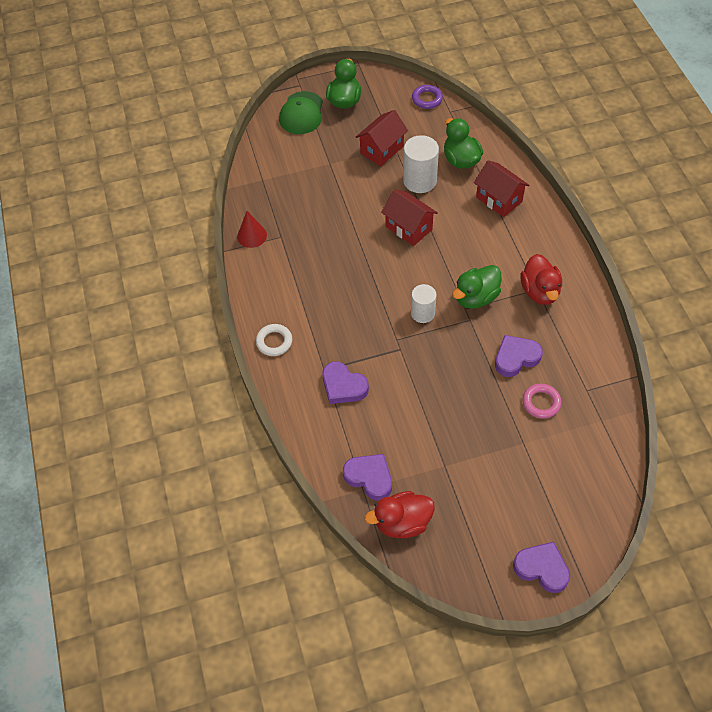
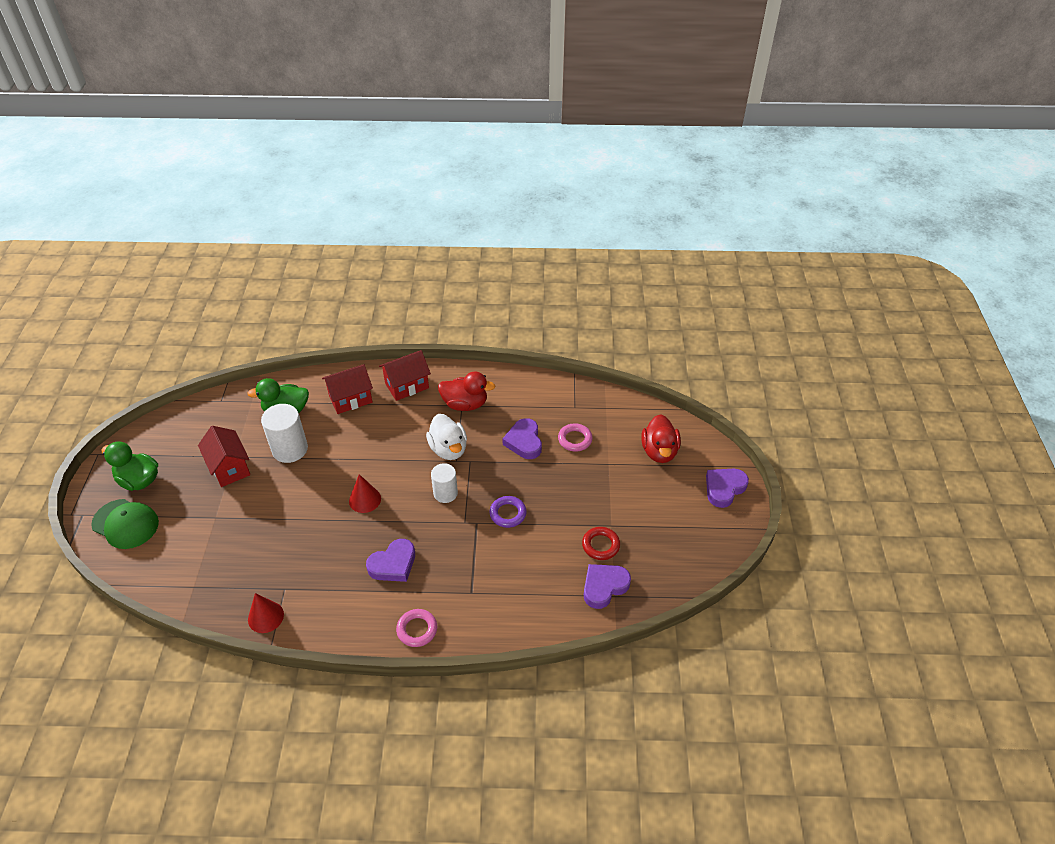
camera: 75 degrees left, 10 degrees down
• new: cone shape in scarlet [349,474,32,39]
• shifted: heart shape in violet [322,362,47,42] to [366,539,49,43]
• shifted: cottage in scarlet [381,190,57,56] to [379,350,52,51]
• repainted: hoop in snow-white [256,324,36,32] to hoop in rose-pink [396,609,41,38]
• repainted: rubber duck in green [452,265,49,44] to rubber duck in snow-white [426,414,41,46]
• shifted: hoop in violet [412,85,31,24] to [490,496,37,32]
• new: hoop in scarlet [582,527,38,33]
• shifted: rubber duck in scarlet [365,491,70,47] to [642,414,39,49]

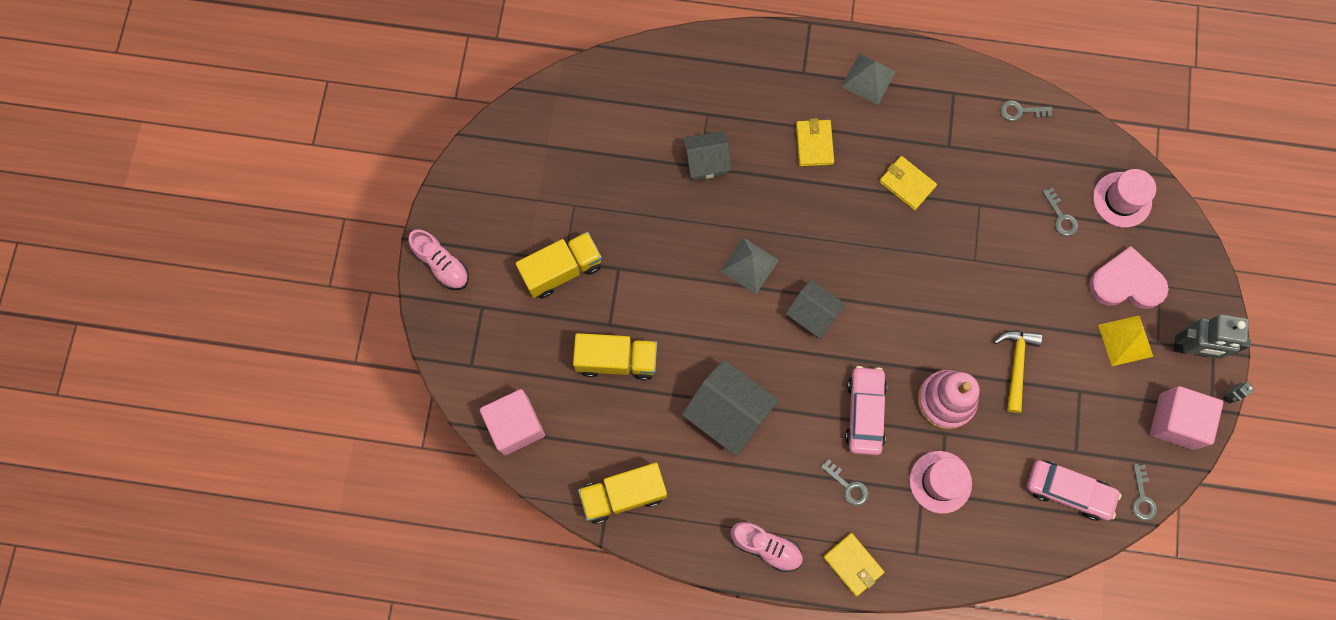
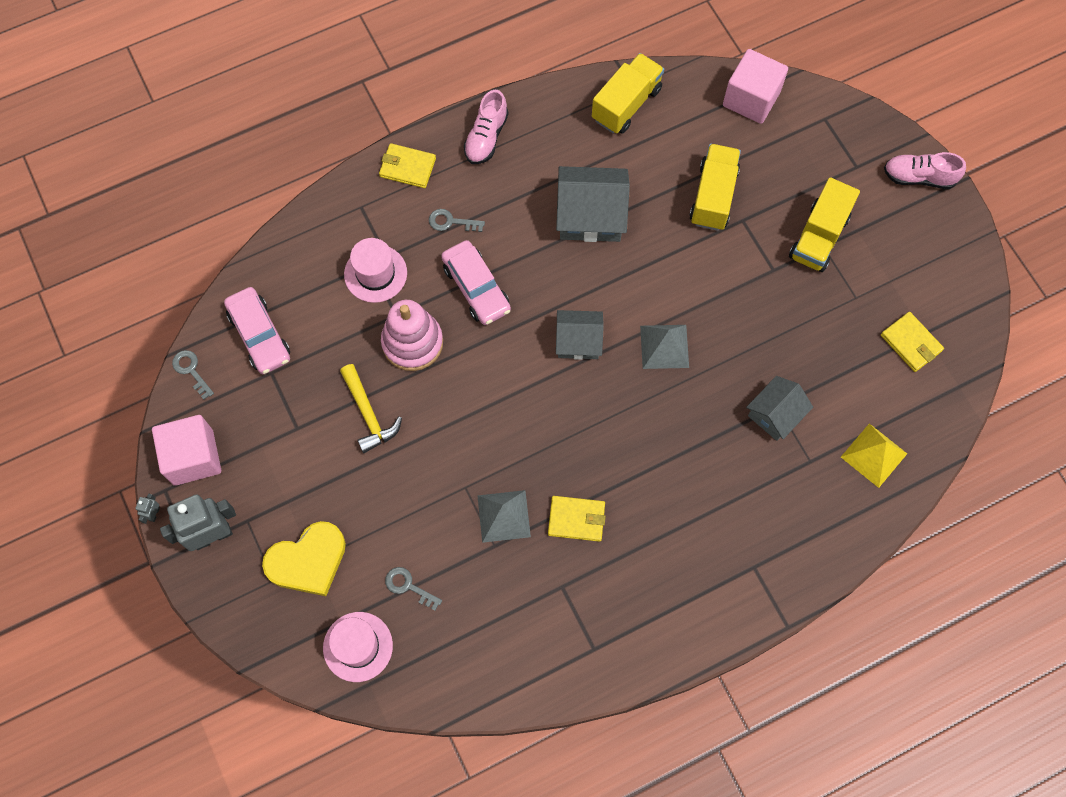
camera: 145 degrees right, 5 degrees down
• rotated: car in rose-pink [1027,460,94,61] = [224,287,66,87] 105 degrees counterclockwise
• repainted: heart shape in rose-pink [1089,246,80,63] to heart shape in yellow [262,521,84,75]
• rotated: shoe in rose-pink [730,521,73,51] = [464,90,44,74] 60 degrees counterclockwise
• shifted: pyramid shape in ash-grey [841,54,55,51] to [477,490,54,53]
• rotated: truck in yellow [573,333,84,47] = [689,144,52,87] 135 degrees clockwise
• shifted: pyramid shape in yellow [1098,316,55,50] to [841,423,66,65]
• shifted: wallet in yellow [796,118,38,48] to [881,312,63,60]
• gone: key in ash-grey [1000,100,52,21]

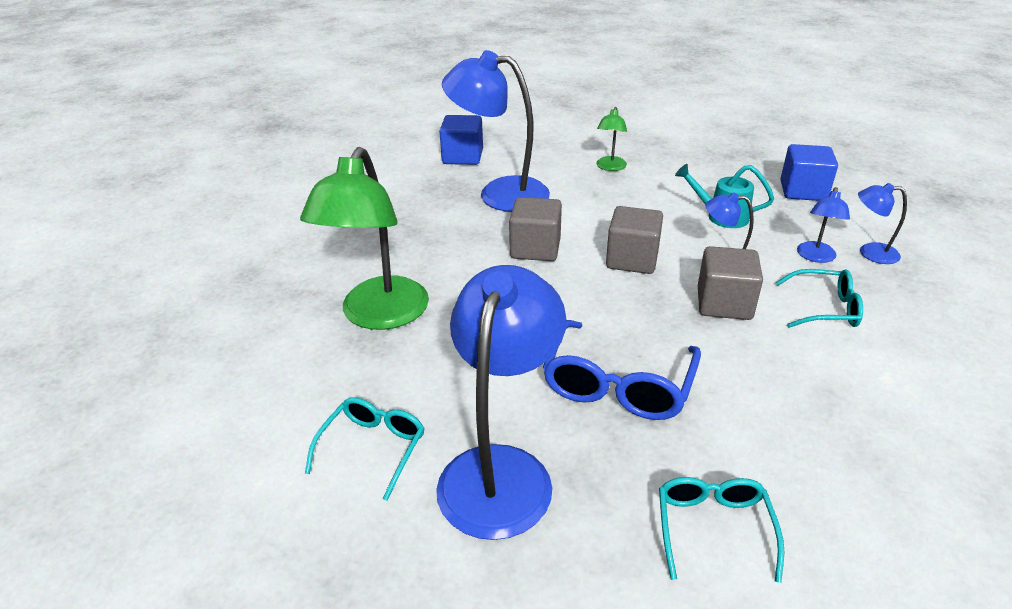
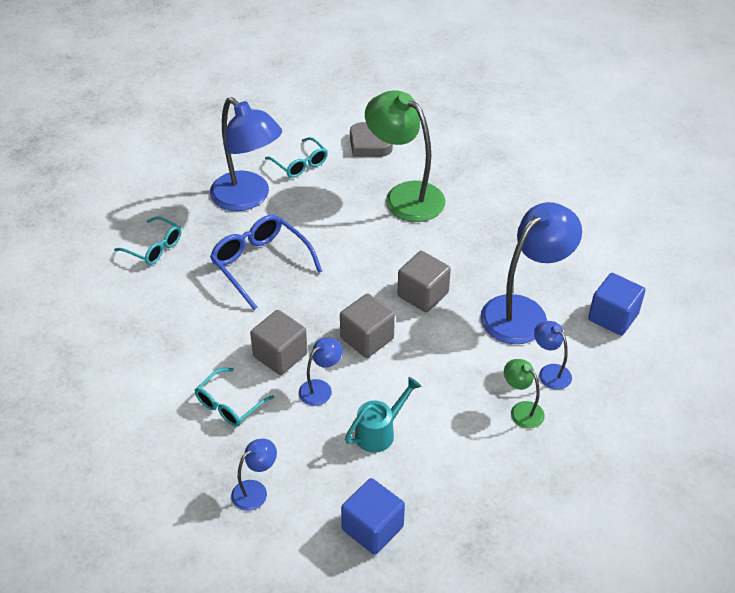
camera: 120 degrees right, 10 degrees up
• new: heart shape in ash-grey [350,122,43,35]
• shifted: reading lamp in blue [797,187,53,76] to [534,321,38,69]

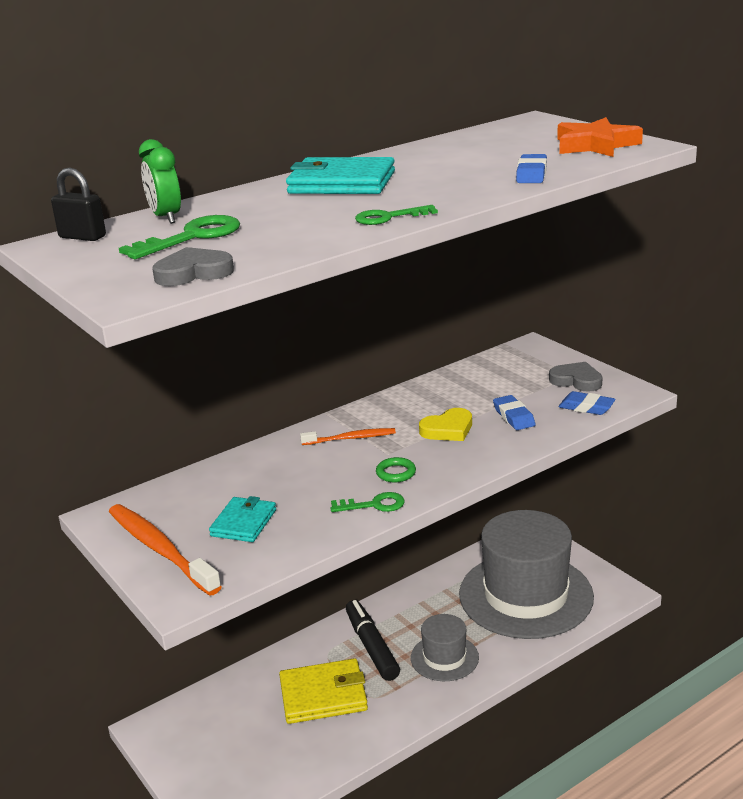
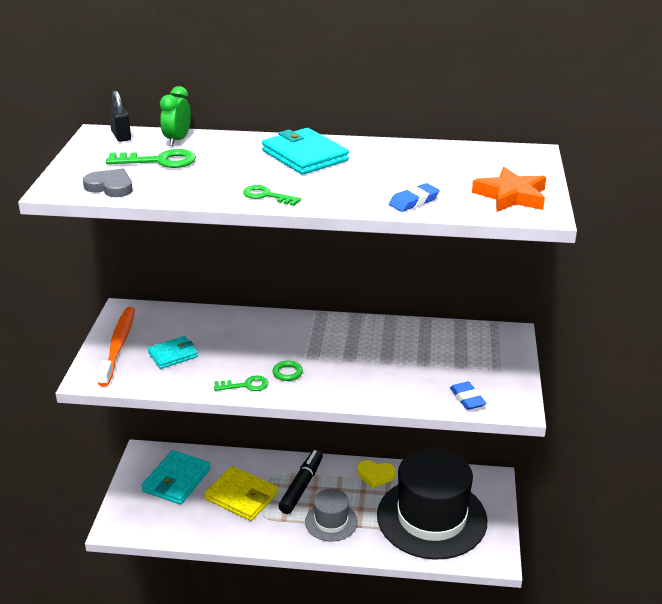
camera: 40 degrees right, 5 degrees up
• new: wallet in aqua [141,450,70,55]
• rotated: key in green [330,492,75,20] = [214,375,54,16] 45 degrees counterclockwise
• shifted: heart shape in yellow [419,408,53,33] to [357,460,39,28]
• repainted: tall hat in ash-grey [459,510,135,129] to tall hat in ebony [377,448,111,111]
• gone: tooth brush in orange [300,428,96,17]
• gone: pencil eraser in blue [493,395,43,35]
• gone: heart shape in ash-grey [549,362,53,30]

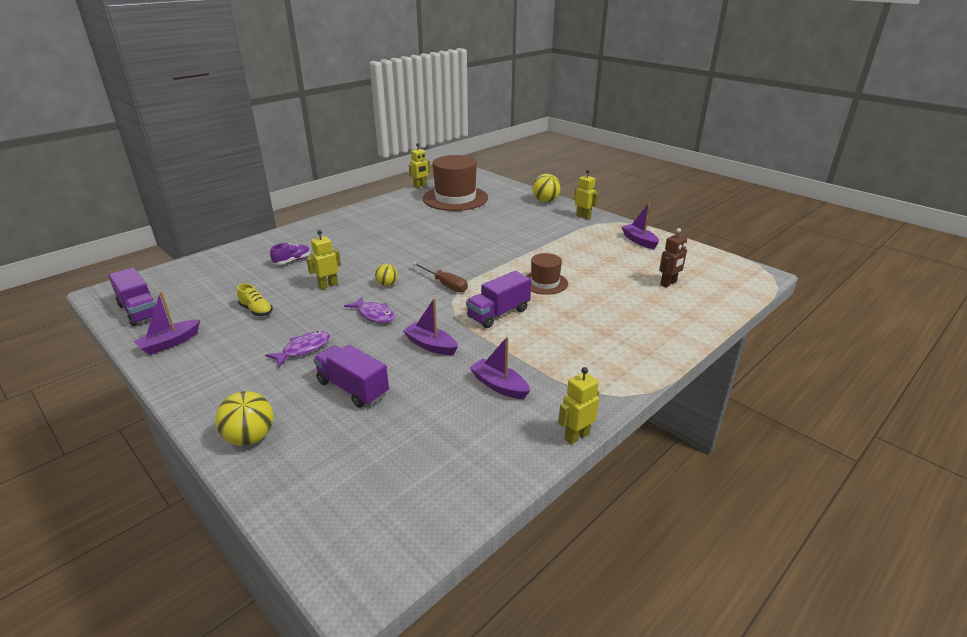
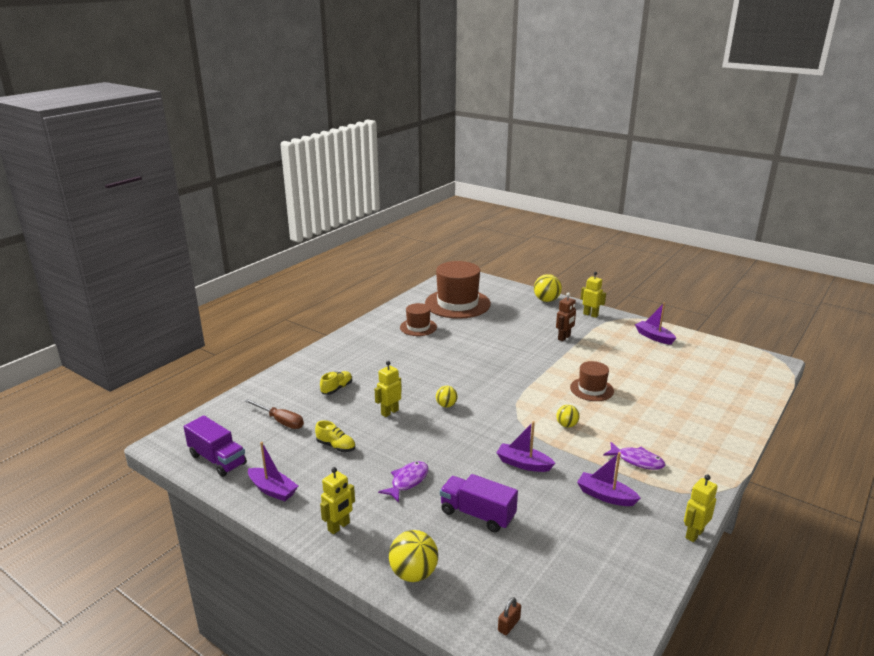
camera: 10 degrees left, 5 degrees down
• shifted: screwdriver in brown [412,262,56,30] to [245,399,59,30]
• rotated: sailboat in violet [134,291,66,64] = [248,442,50,59] 90 degrees counterclockwise
• repainted: shoe in violet [270,243,40,22] to shoe in yellow [320,371,32,24]
• shifted: robot in yellow [409,143,21,45] to [320,467,35,67]
• new: tall hat in brown [400,303,37,33]
• new: padlock in brown [498,597,23,38]
• shifted: robot in brown [659,228,28,60] to [556,292,20,49]
• swapped: truck in violet [466,271,65,57] to ball in yellow [556,405,24,23]
• shifted: fish in violet [344,296,51,27] to [603,442,62,28]

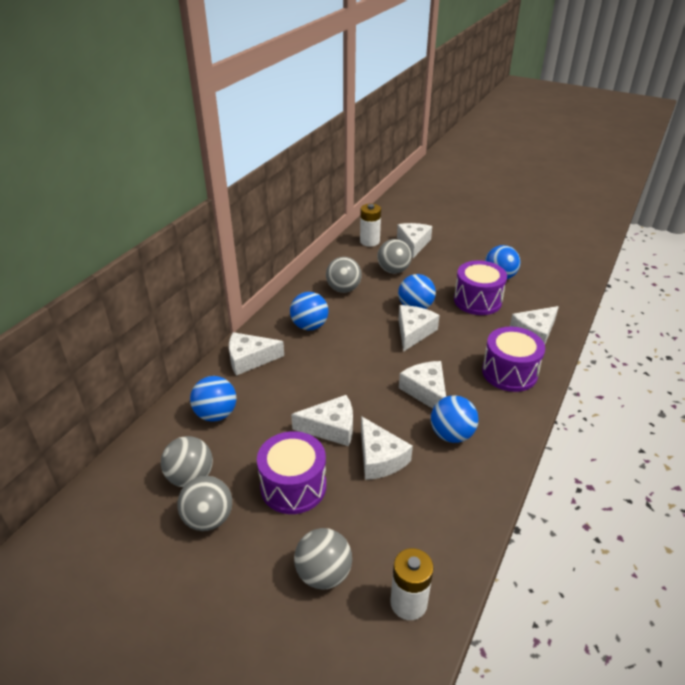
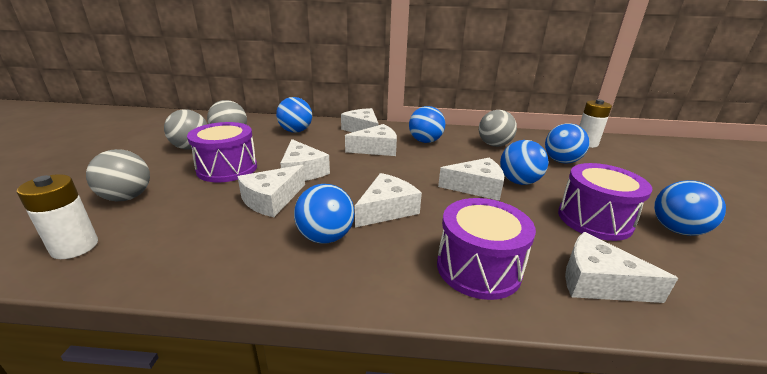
camera: 65 degrees right, 10 degrees down
• shifted: cheese wedge in snow-white [397,223,35,35] to [345,124,52,32]
• repainted: ball in ash-grey [377,239,35,35] to ball in blue [545,123,44,40]

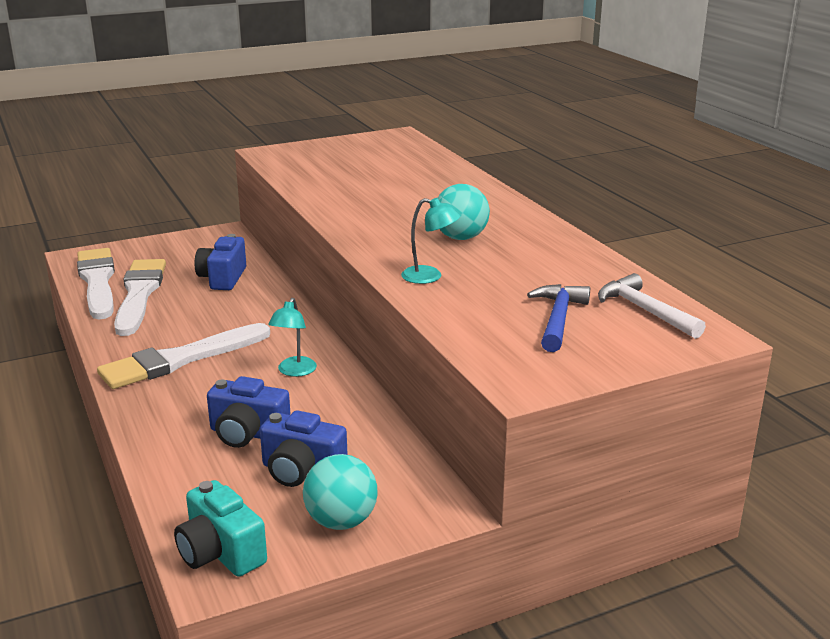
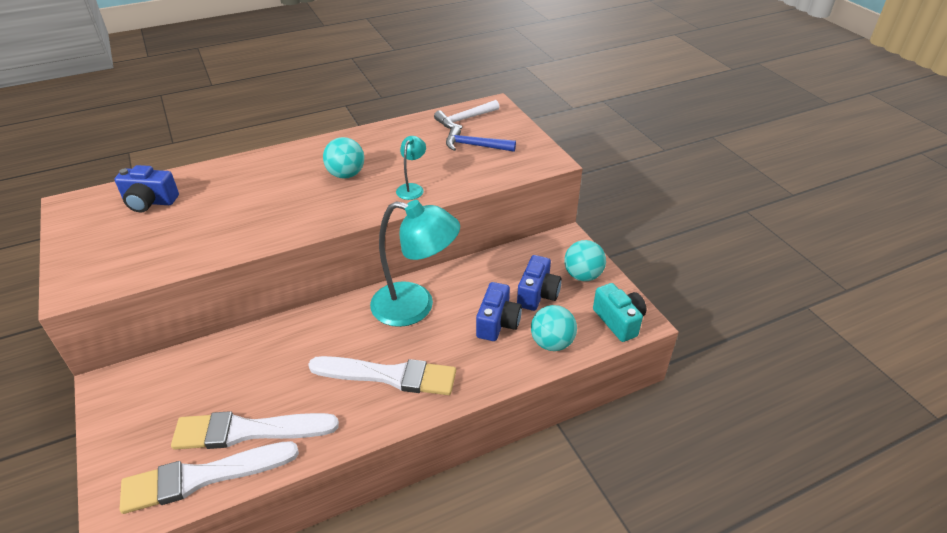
camera: 90 degrees left, 15 degrees up
• shifted: photo camera in blue [194,234,52,56] to [115,165,64,47]
• rotated: brush in snow-white [97,323,173,66] = [308,356,148,39] 45 degrees counterclockwise
• scaled: reading lamp in aqua [268,298,49,79] = [370,200,90,127] x2.21
• new: ball in aqua [531,305,46,46]
• rotated: photo camera in aqua [174,480,93,97] = [593,283,53,59] 75 degrees counterclockwise

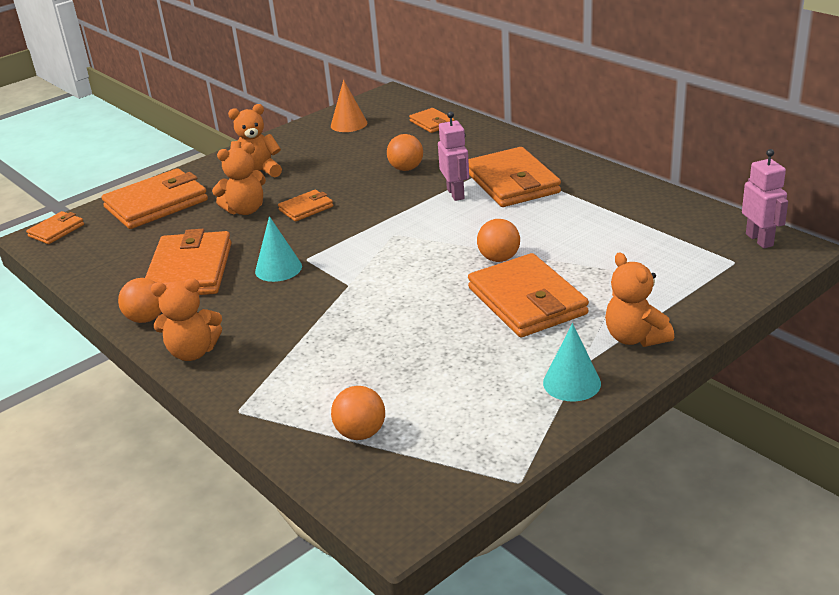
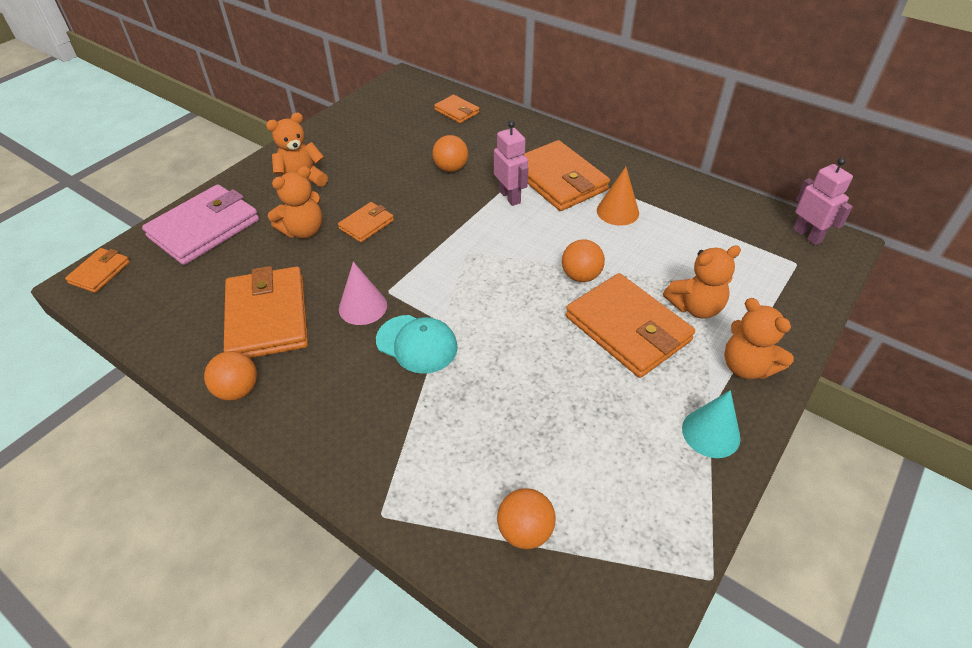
camera: 15 degrees left, 15 degrees up
• repainted: wallet in orange [101,168,107,61] to wallet in rose-pink [142,184,117,81]
• repainted: cone shape in aqua [255,216,47,66] to cone shape in rose-pink [339,262,48,63]
• new: peaked cap in aqua [376,315,82,59]
• shifted: cone shape in orange [331,80,36,52] to [597,167,42,59]
• shifted: teddy bear in orange [151,278,71,83] to [663,245,78,74]

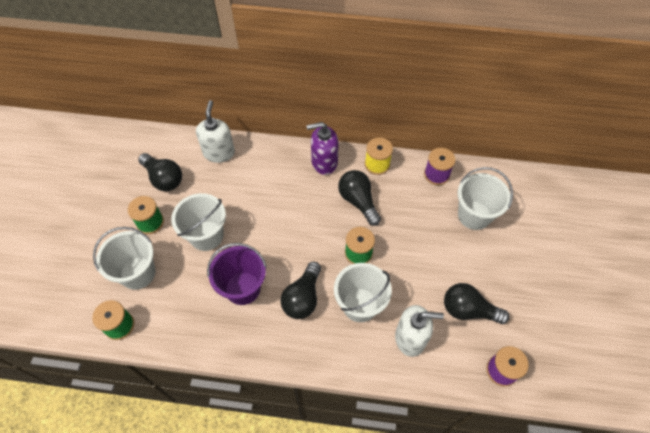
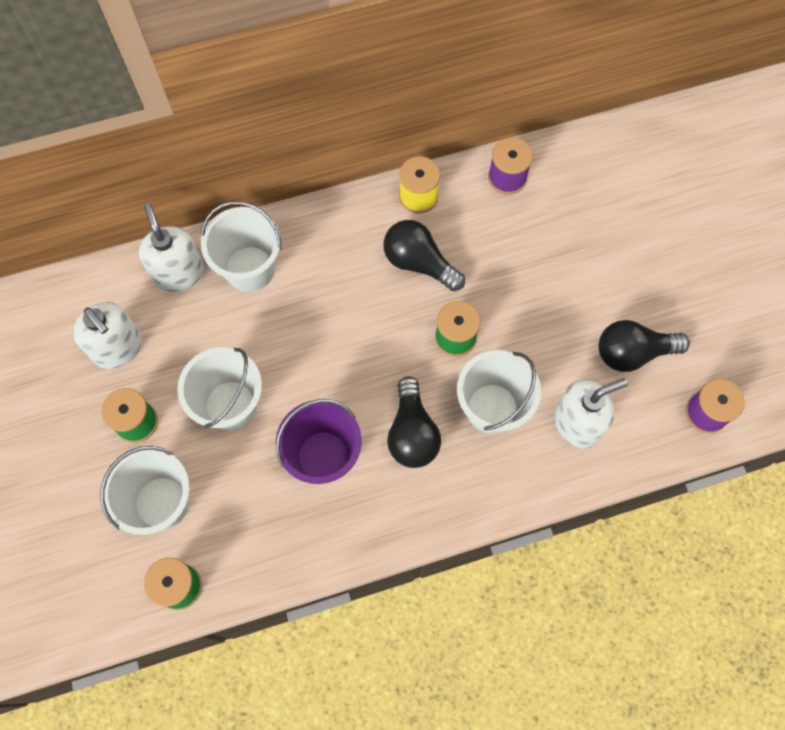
camera: 25 degrees left, 10 degrees up
• swapped: light bulb in ebony [138,153,44,38] to pump bottle in snow-white [73,302,69,67]
• shifted: bucket in snow-white [458,167,55,63] to [201,201,81,91]
• gone: pump bottle in violet [306,122,33,53]

